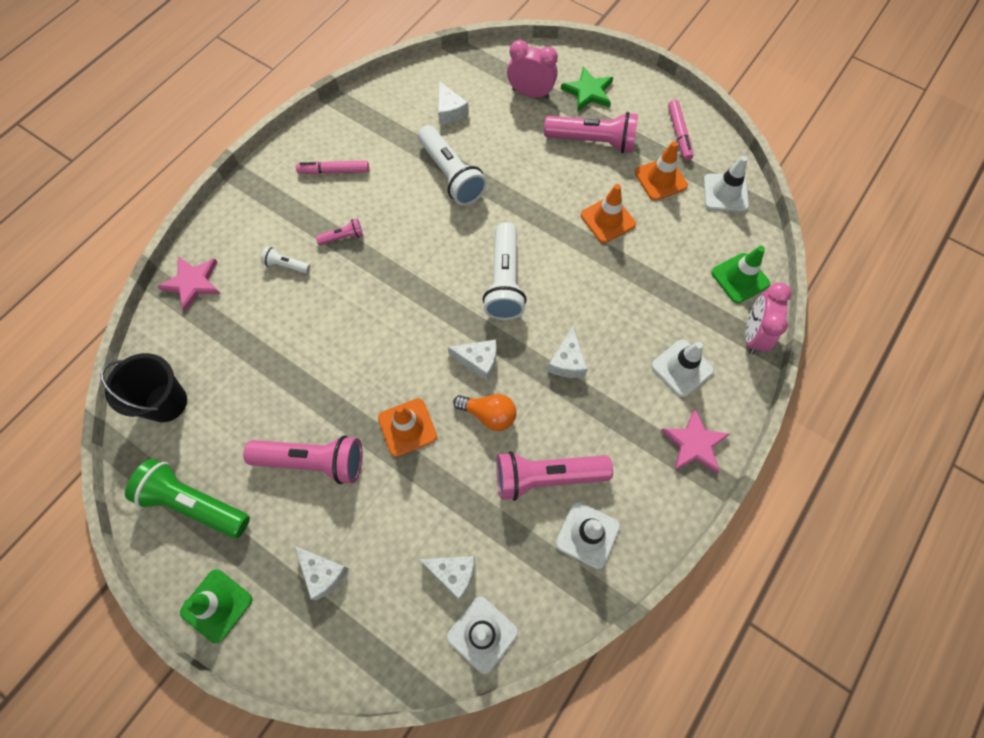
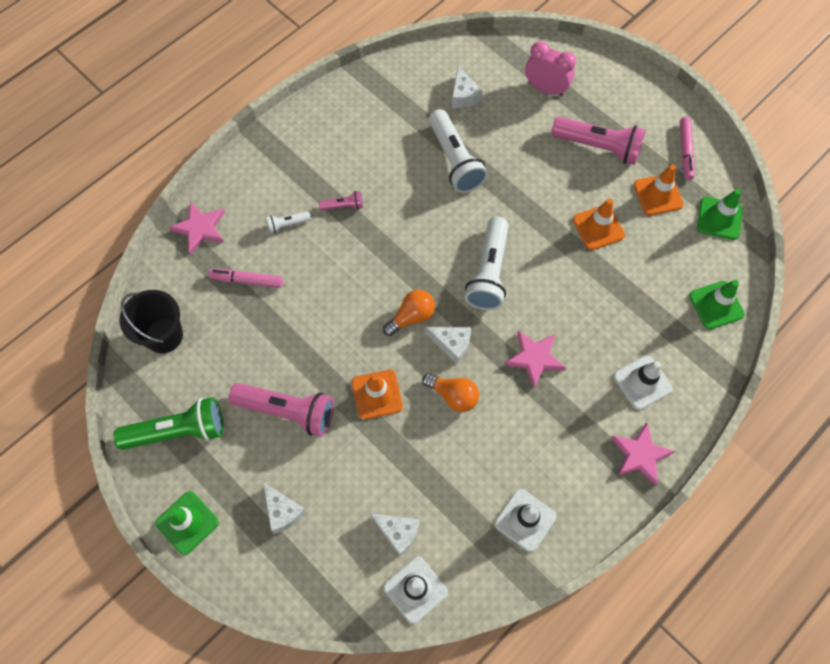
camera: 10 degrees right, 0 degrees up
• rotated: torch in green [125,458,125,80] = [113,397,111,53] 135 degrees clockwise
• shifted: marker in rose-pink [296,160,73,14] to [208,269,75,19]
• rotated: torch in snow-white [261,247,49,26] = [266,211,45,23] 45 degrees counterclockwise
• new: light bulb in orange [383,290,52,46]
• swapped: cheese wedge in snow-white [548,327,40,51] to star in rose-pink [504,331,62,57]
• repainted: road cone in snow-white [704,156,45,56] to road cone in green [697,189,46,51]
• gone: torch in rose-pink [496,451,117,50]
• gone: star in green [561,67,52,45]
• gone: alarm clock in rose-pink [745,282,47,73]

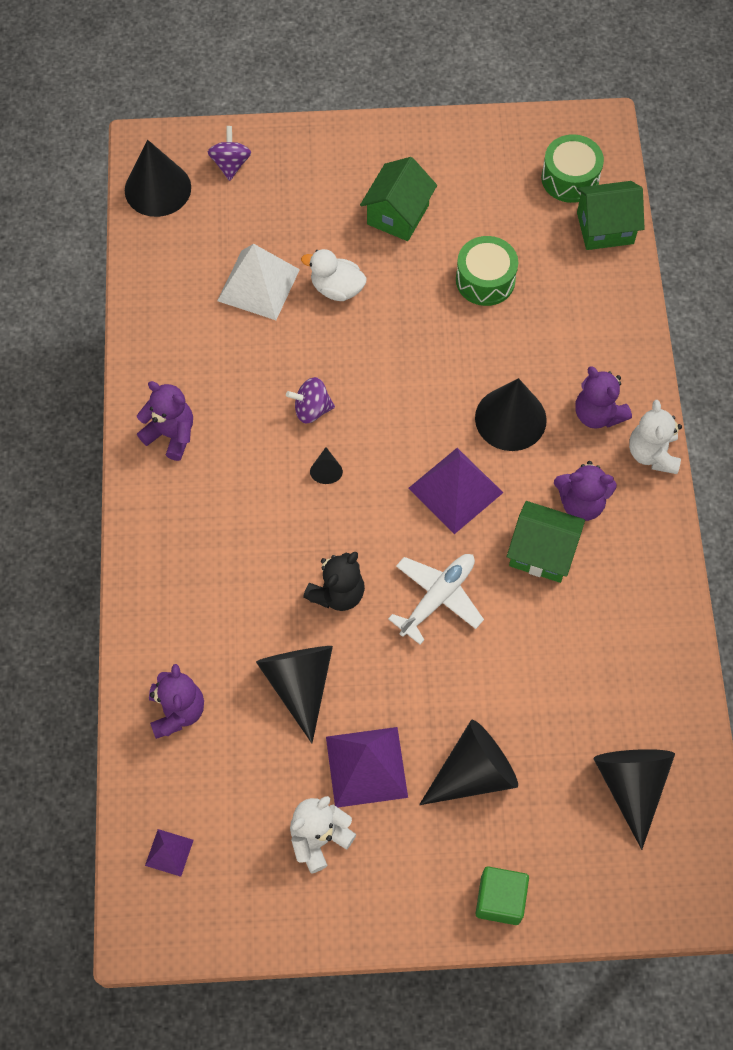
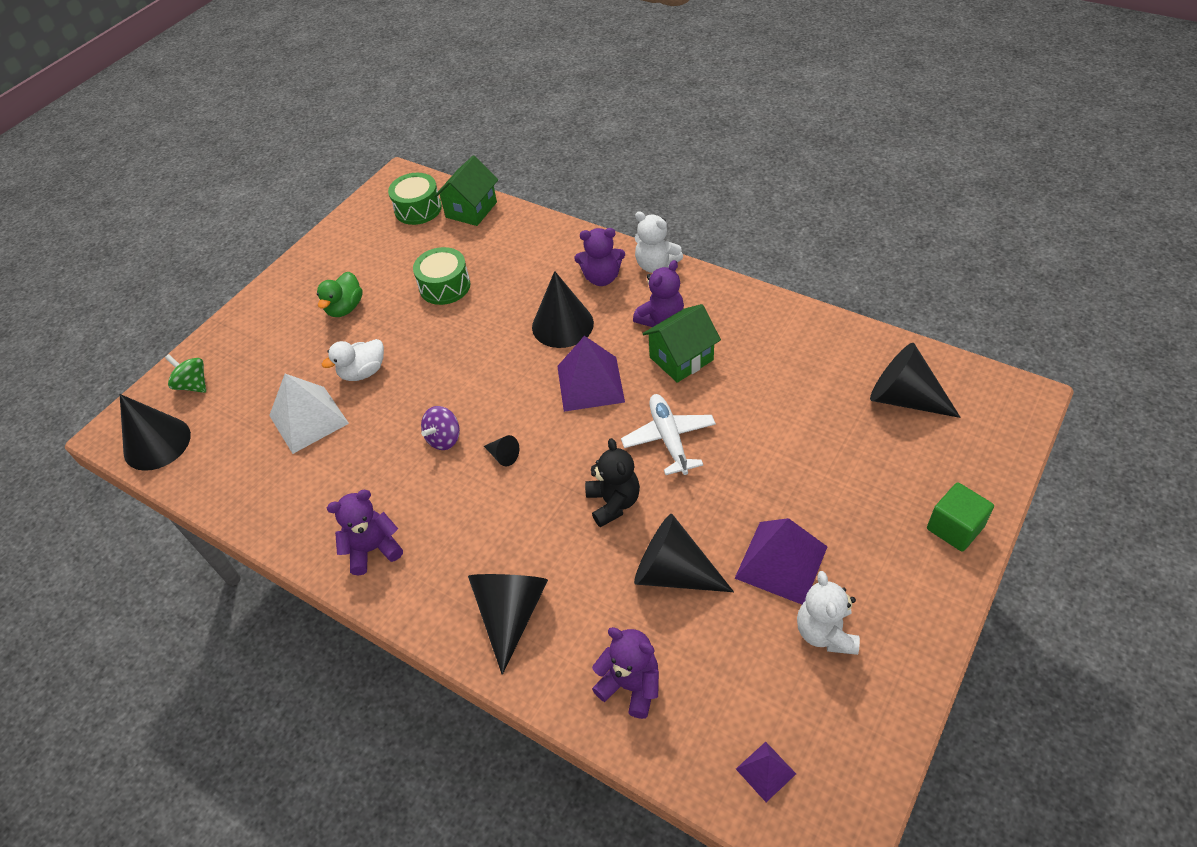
camera: 50 degrees left, 15 degrees down
• repainted: spinning top in violet [208,126,43,55] to spinning top in green [165,354,41,39]
• swapped: cottage in green [360,157,77,84] to rubber duck in green [317,272,46,45]
• shifted: cone shape in ebony [419,720,99,85] to [468,574,80,101]

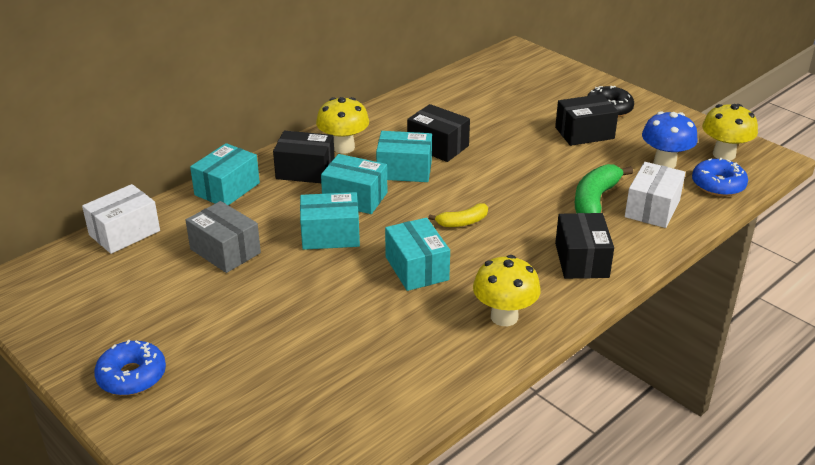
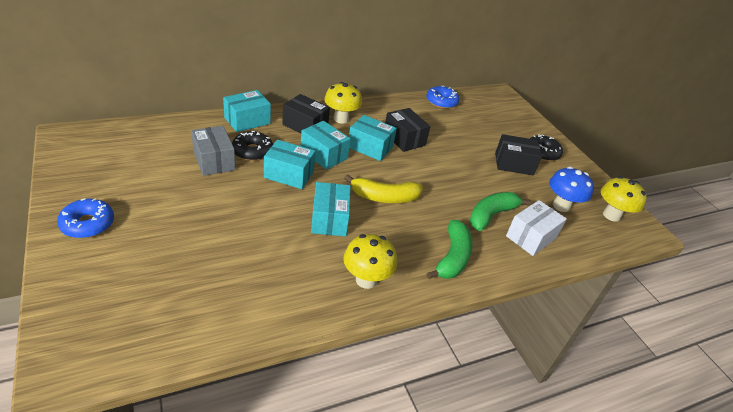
camera: 15 degrees right, 5 degrees up
• new: doughnut in ebony [232,131,41,30]
• scaled: toy banana in yellow [428,203,60,24] = [344,174,79,29] x1.68
• swapped: package in ebony [555,213,59,66] to toy banana in green [426,220,47,59]
• shifted: doughnut in blue [692,158,56,38] to [427,86,32,23]
• gone: package in snow-white [82,184,78,70]

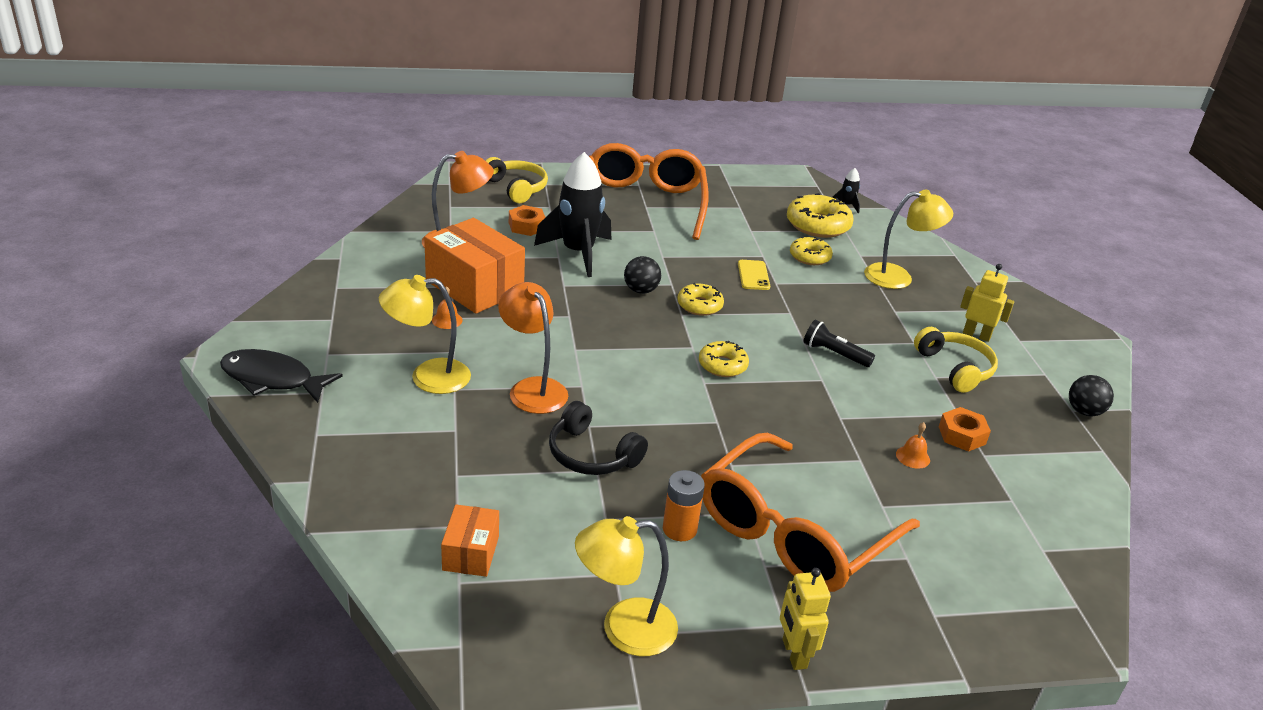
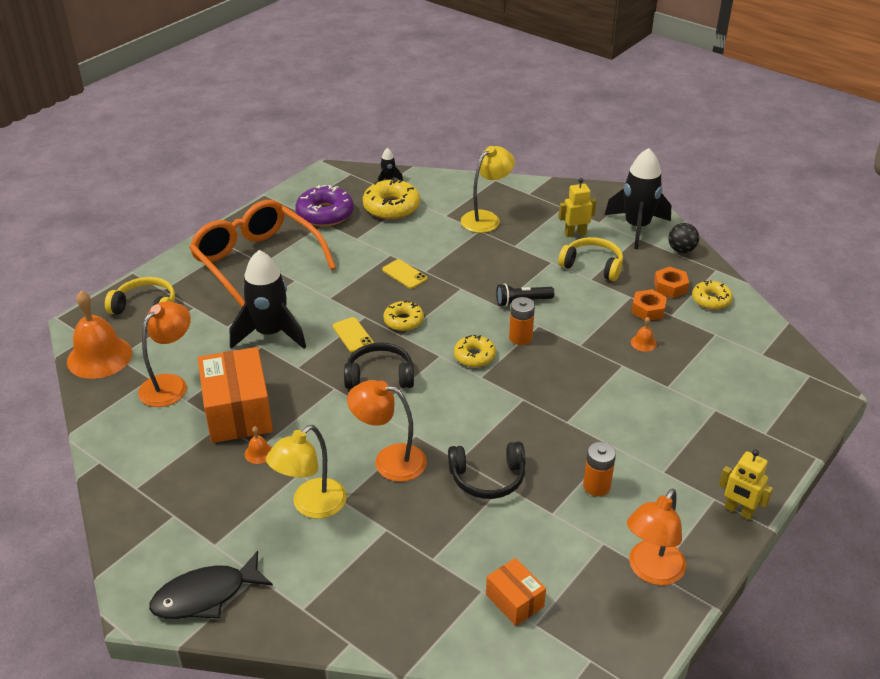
camera: 40 degrees left, 5 degrees up
• new: school bell in orange [67,291,65,88]
• rotated: package in orange [424,218,101,96] = [198,347,75,96] 75 degrees clockwise
• new: doughnut in violet [295,185,59,42]
• swapped: ball in ebony [624,256,37,38] to mobile phone in yellow [333,317,41,35]
• new: headset in ebony [344,343,70,46]
• new: battery in orange [509,297,26,48]
• new: rocket in ebony [605,148,66,101]
• repainted: reading lamp in yellow [575,516,103,140] to reading lamp in orange [627,489,59,96]
• shifted: hexagon nut in orange [509,205,36,31] to [654,267,35,31]
• shifted: doughnut in yellow [790,236,43,29] to [692,280,41,30]
• gone: glasses in orange [701,433,219,159]

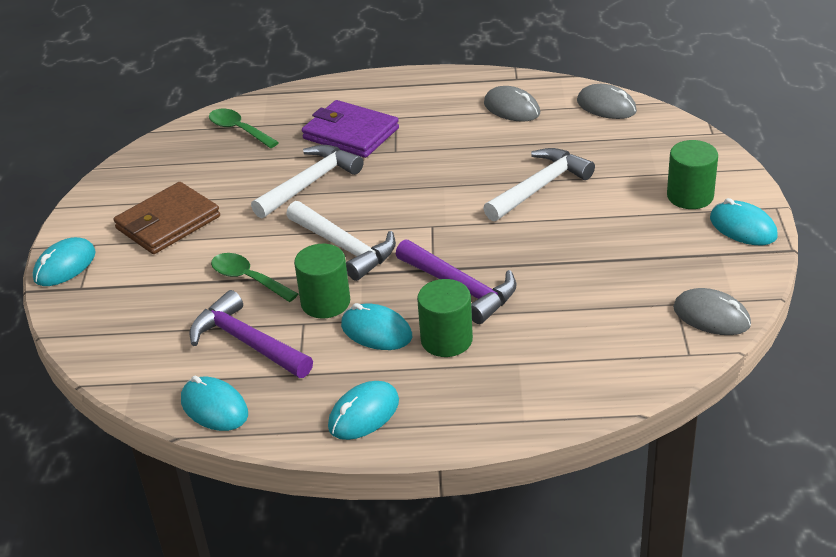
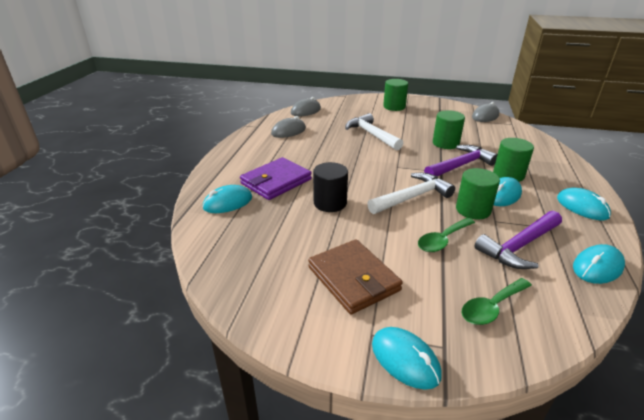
camera: 80 degrees left, 5 degrees down
• shifted: PC mouse in aqua [710,198,68,47] to [203,185,49,28]
• swapped: carpenter's hammer in snow-white [251,145,113,74] to cylinder in ebony [313,162,35,50]
• new: cylinder in green [433,110,32,39]
• shifted: teaspoon in green [209,109,70,39] to [462,278,70,47]

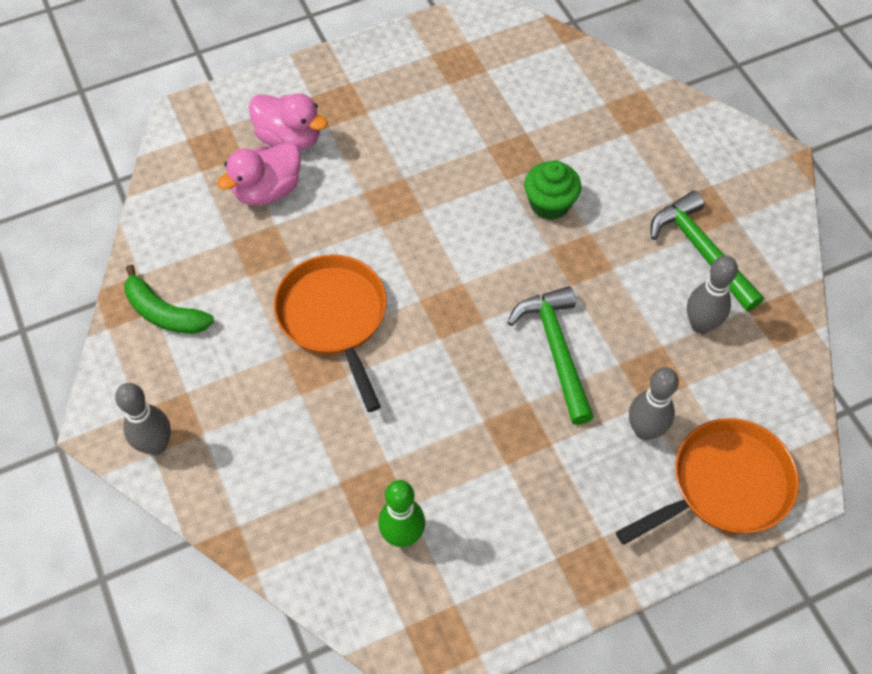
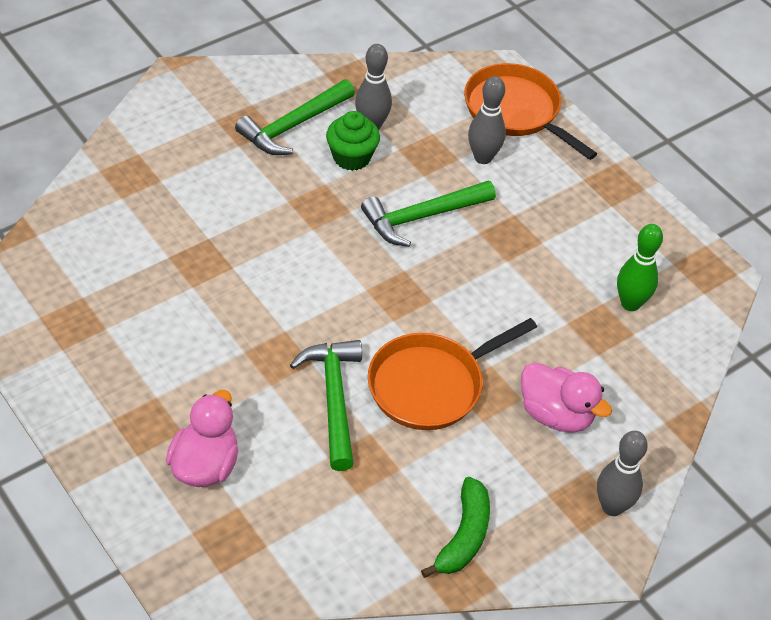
camera: 105 degrees left, 10 degrees down
• new: carpenter's hammer in green [290,340,72,131]
• shifted: fairy cake in green [524,161,57,59] to [326,111,54,60]
• shifted: rubber duck in rose-pink [217,142,84,63] to [521,362,91,71]

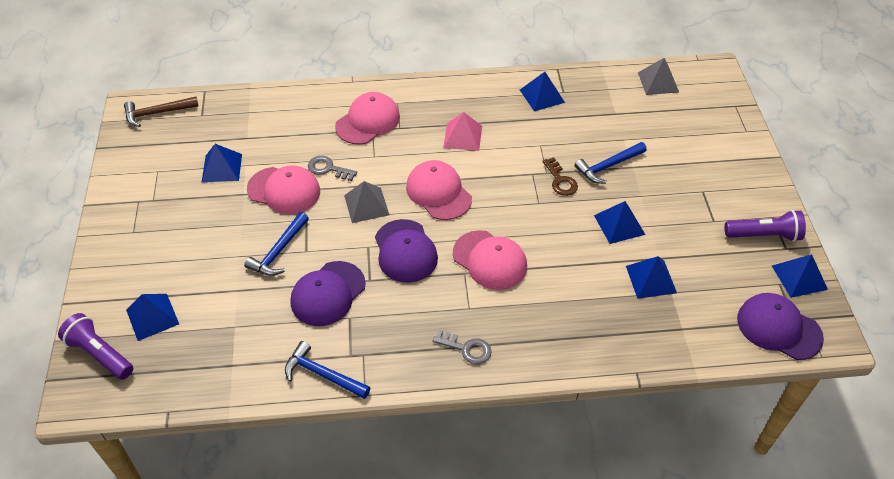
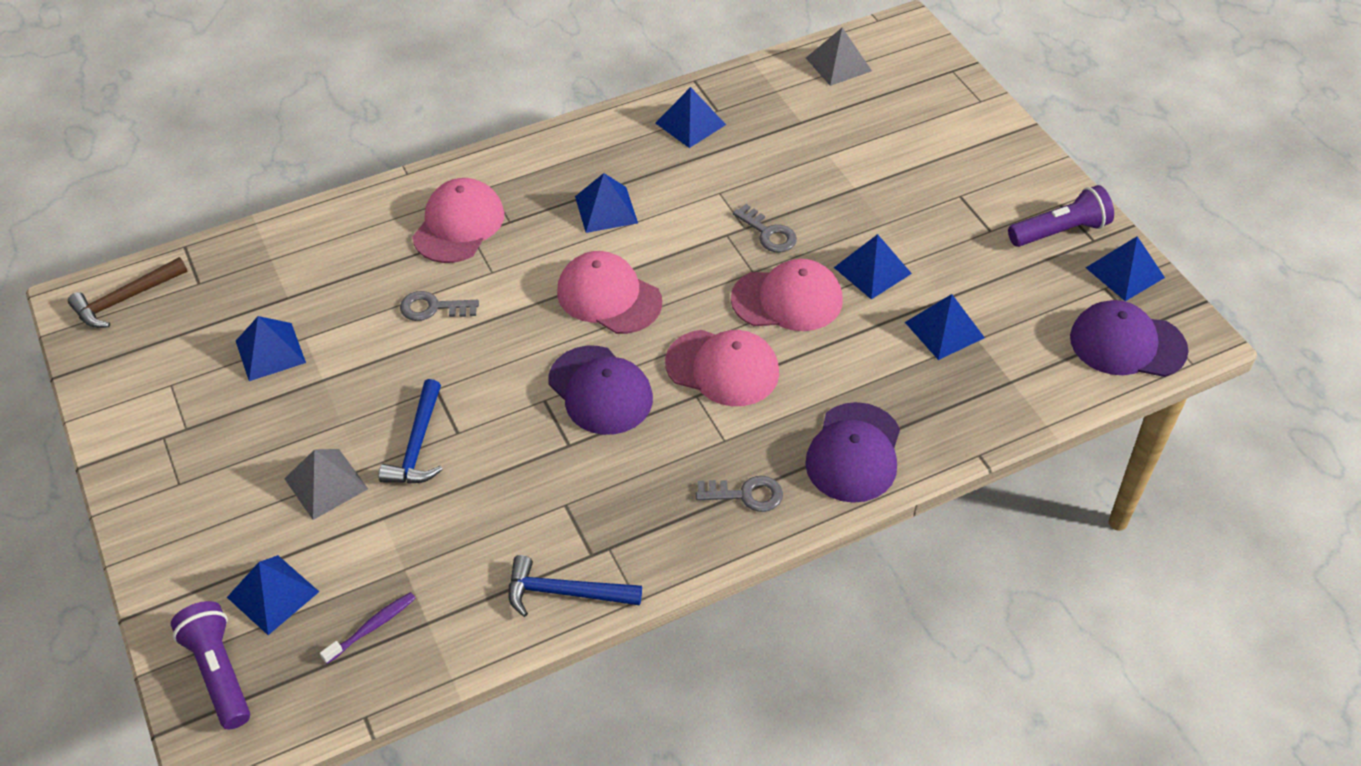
camera: 20 degrees left, 0 degrees up
• rotated: torch in violet [58,313,75,67] = [171,601,79,128] 45 degrees clockwise
• shifted: pyramid shape in ash-grey [344,181,45,42] to [284,449,84,71]
• new: tooth brush in violet [320,592,96,72]
• repainted: pyramid shape in rose-pink [443,112,39,39] to pyramid shape in blue [575,173,63,60]
• shifted: peaked cap in rose-pink [247,165,73,49] to [731,259,112,72]
• repainted: key in brown [543,157,35,39] to key in ash-grey [733,204,64,48]
• shifted: peaked cap in violet [291,261,75,65] to [805,402,95,101]
• gone: carpenter's hammer in blue [574,142,73,42]

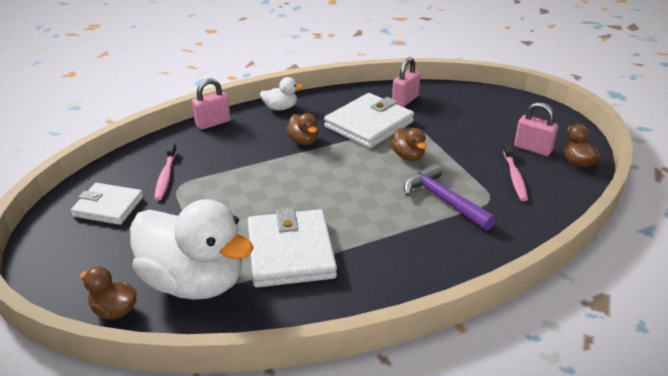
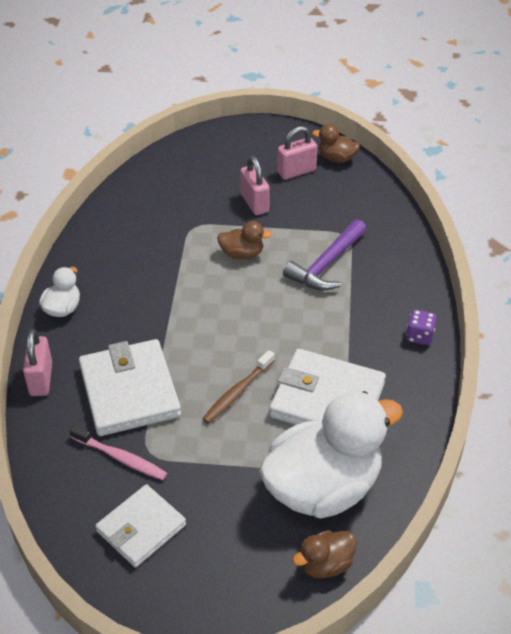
camera: 60 degrees left, 10 degrees up
• shifted: wallet in snow-white [324,93,90,55] to [79,339,102,97]
• new: tooth brush in brown [202,350,73,74]
• shifted: padlock in rose-pink [392,57,29,50] to [240,156,30,59]
• rotated: carpenter's hammer in violet [404,163,92,68] = [283,219,84,72] 45 degrees counterclockwise
• new: game die in violet [406,310,31,35]
• gone: rubber duck in brown [286,113,32,32]
• gone: tooth brush in rose-pink [503,144,25,57]

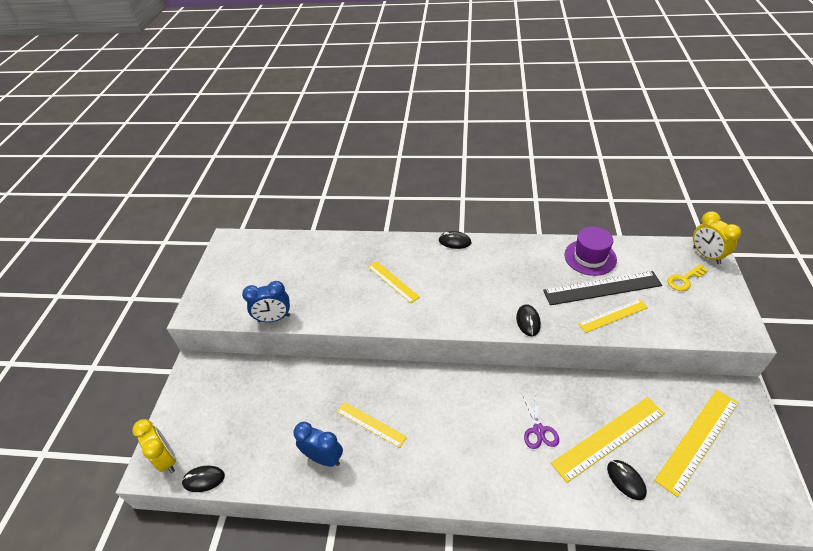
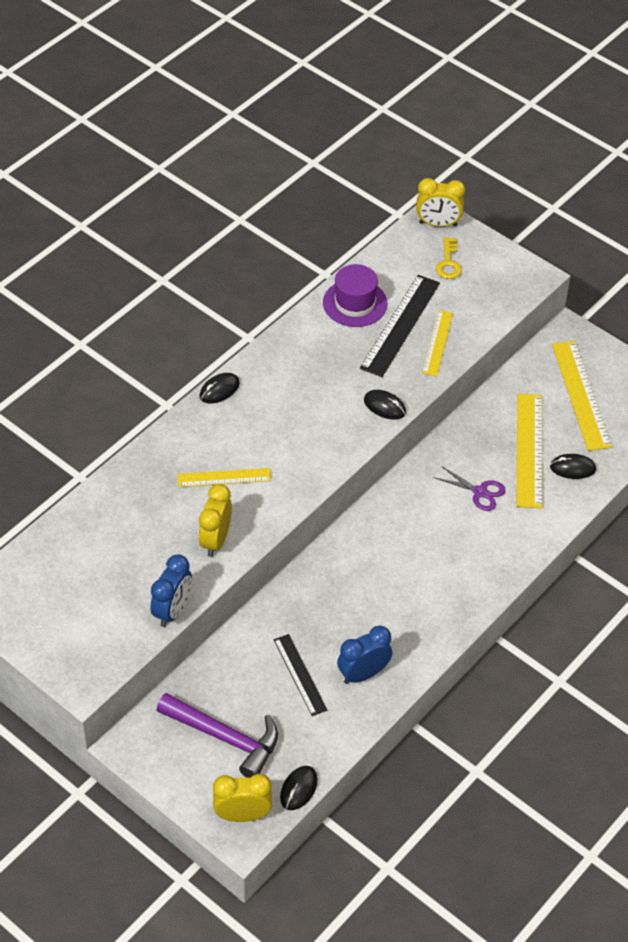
camera: 60 degrees left, 5 degrees up
• new: carpenter's hammer in violet [157,693,121,85]
• new: alarm clock in yellow [198,484,34,73]
• new: measuring stick in ebony [274,634,53,82]
• gone: measuring stick in yellow [337,402,70,46]

